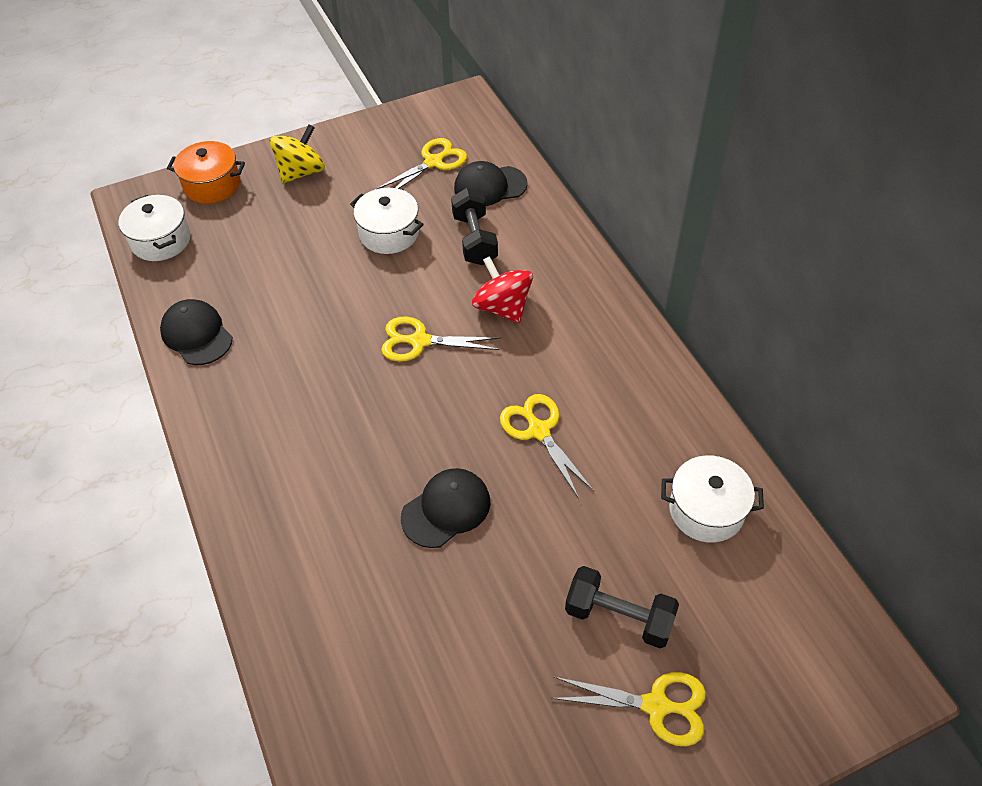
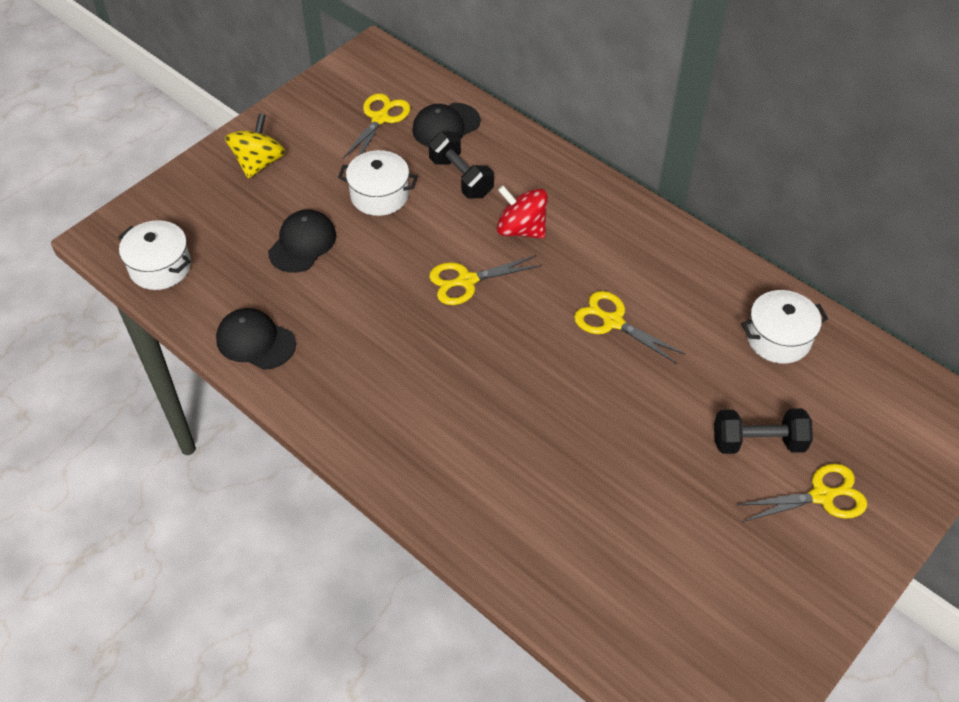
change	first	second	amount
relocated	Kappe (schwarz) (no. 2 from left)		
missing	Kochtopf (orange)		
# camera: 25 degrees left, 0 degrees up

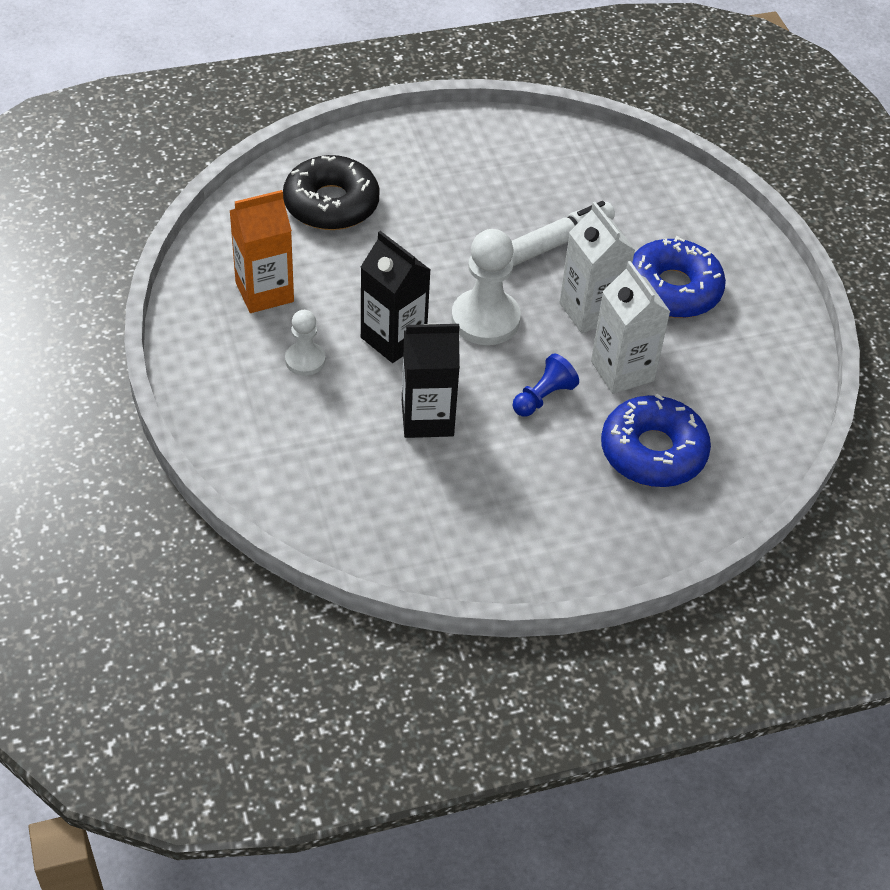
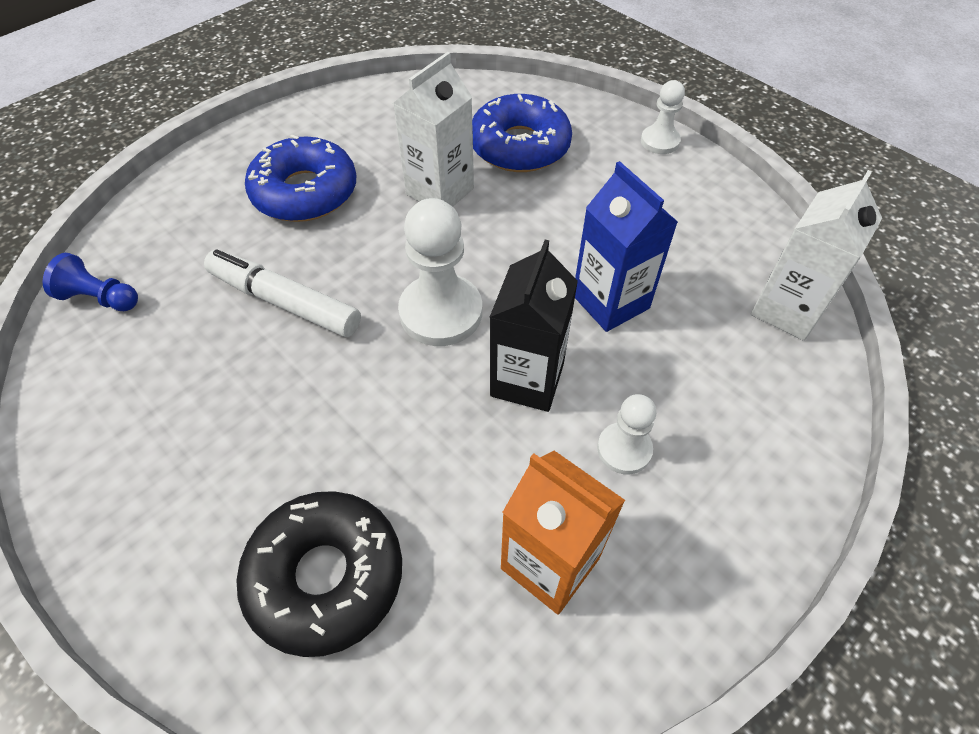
change	first	second	amount
relocated	Bauer (blau)		
colour	Getränkekarton (schwarz) (no. 2 from left)	Getränkekarton (blau)	
appeared		Bauer (weiß) (no. 3 from left)	
relocated	Getränkekarton (weiß) (no. 1 from left in the first image)	Getränkekarton (weiß) (no. 2 from left)	
# camera: 115 degrees left, 5 degrees up

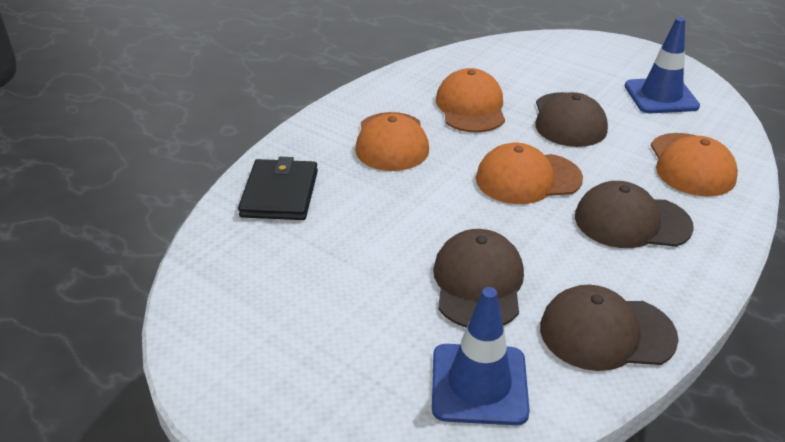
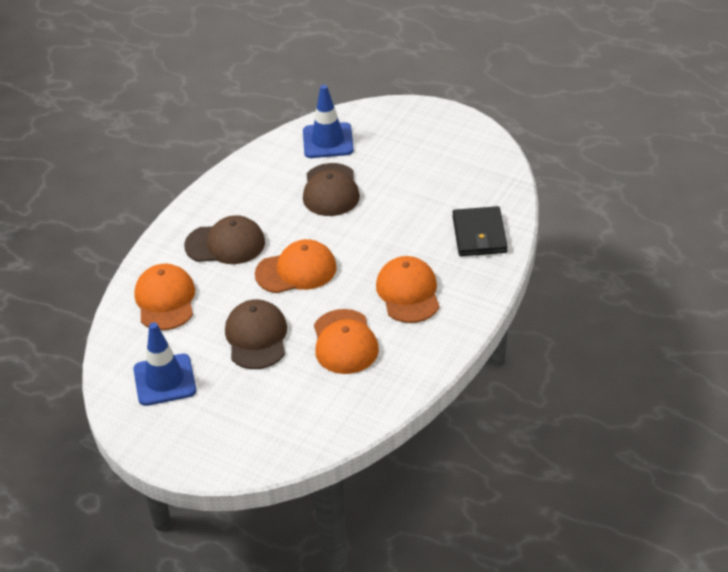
change	first	second	amount
missing	Kappe (braun) (no. 3 from left)		
# camera: 175 degrees right, 5 degrees up

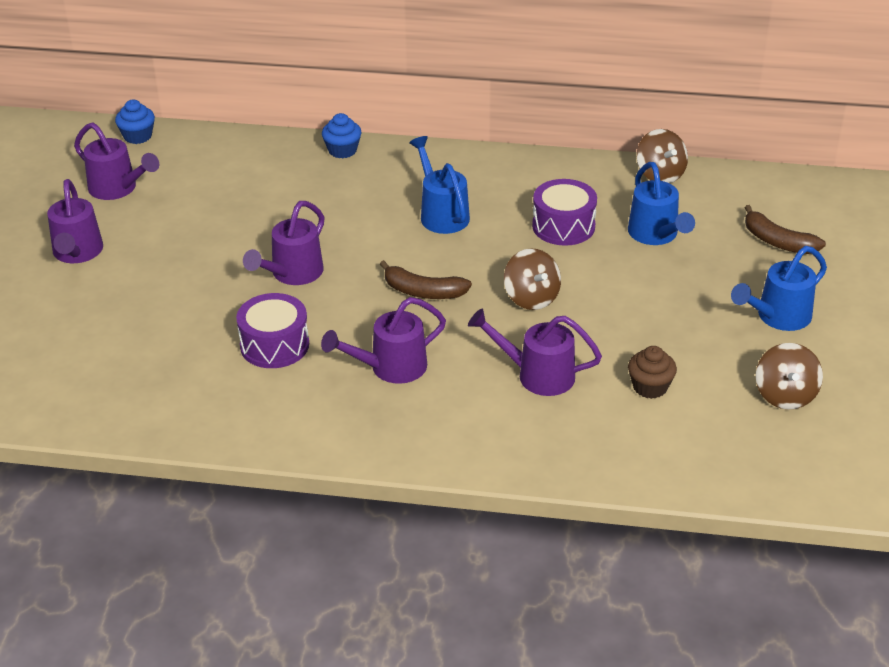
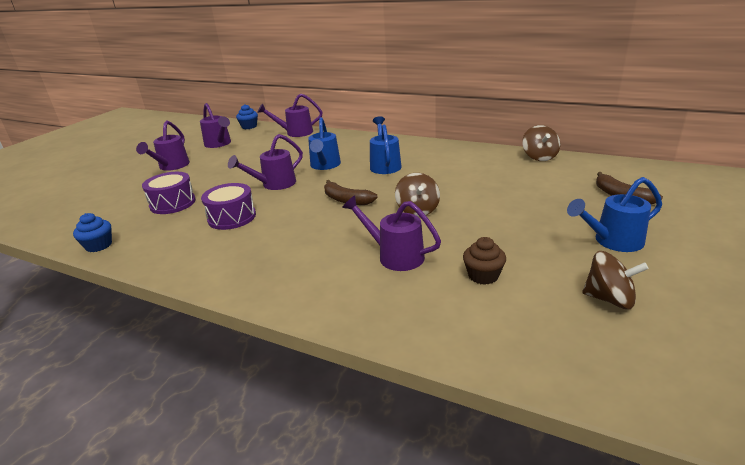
change	first	second	amount
relocated	Muffin (blau) (no. 2 from left in the first image)	Muffin (blau) (no. 1 from left)	
relocated	Trommel (lila) (no. 2 from left in the first image)	Trommel (lila) (no. 1 from left)	
relocated	Gießkanne (lila) (no. 4 from left)		
relocated	Gießkanne (blau) (no. 2 from left in the first image)	Gießkanne (blau) (no. 1 from left)	
spun	Kreisel (braun) (no. 3 from left)		90 degrees counterclockwise
# camera: 20 degrees right, 10 degrees down

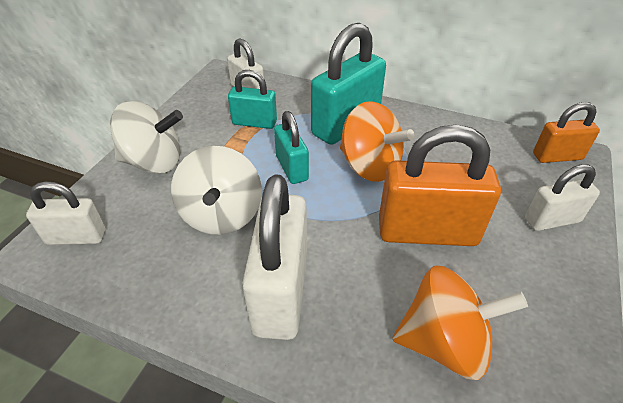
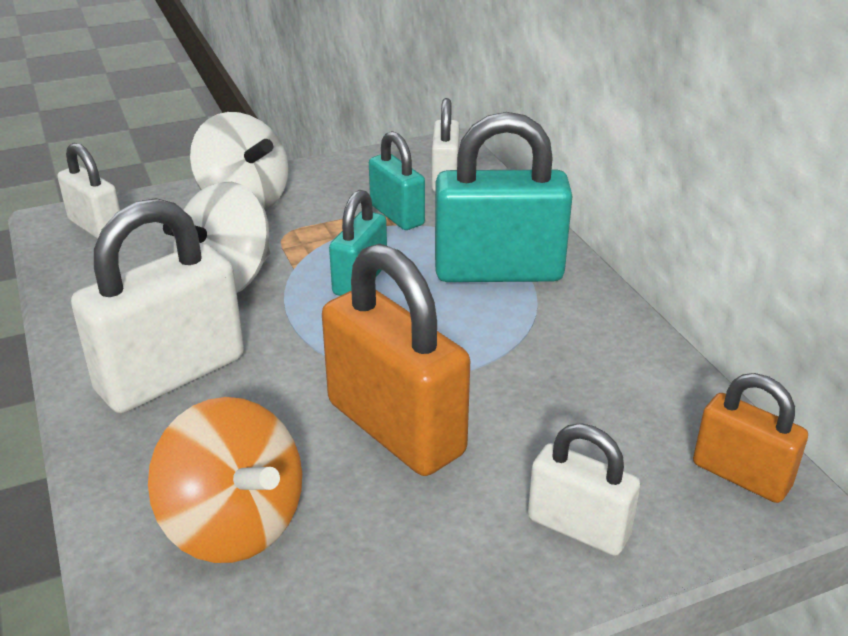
change	first	second	amount
missing	Kreisel (orange) (no. 1 from left)		
# camera: 45 degrees right, 10 degrees down

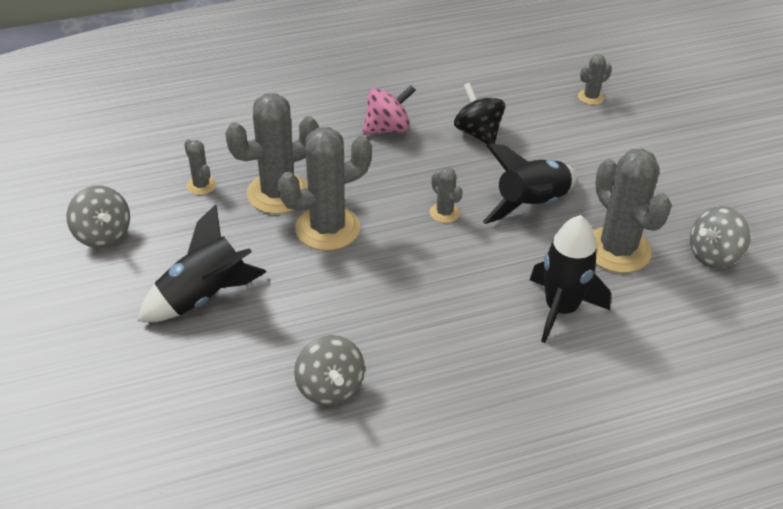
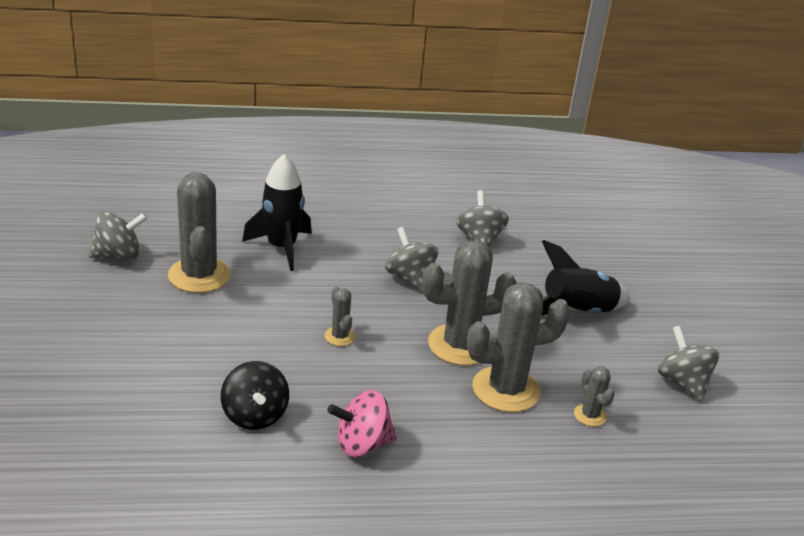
change	first	second	amount
appeared		Kreisel (grau) (no. 2 from left)	
missing	Rakete (schwarz) (no. 2 from left)		
missing	Kaktus (grau) (no. 5 from left)		
# camera: 170 degrees left, 10 degrees down

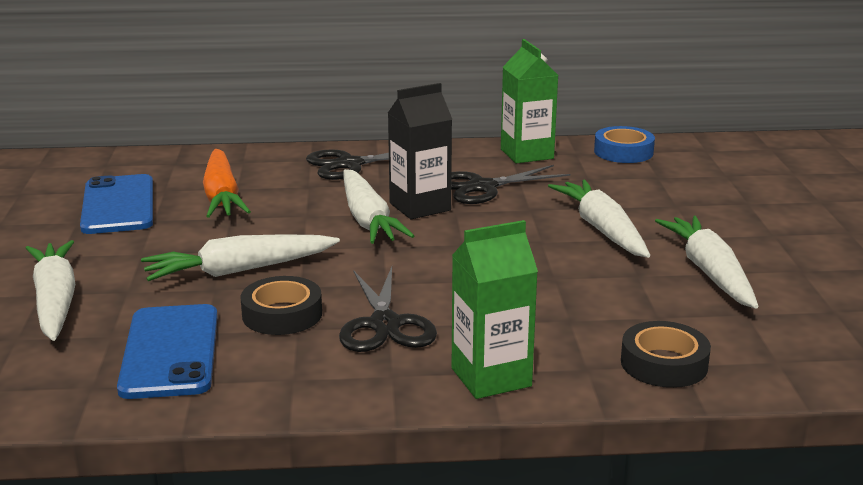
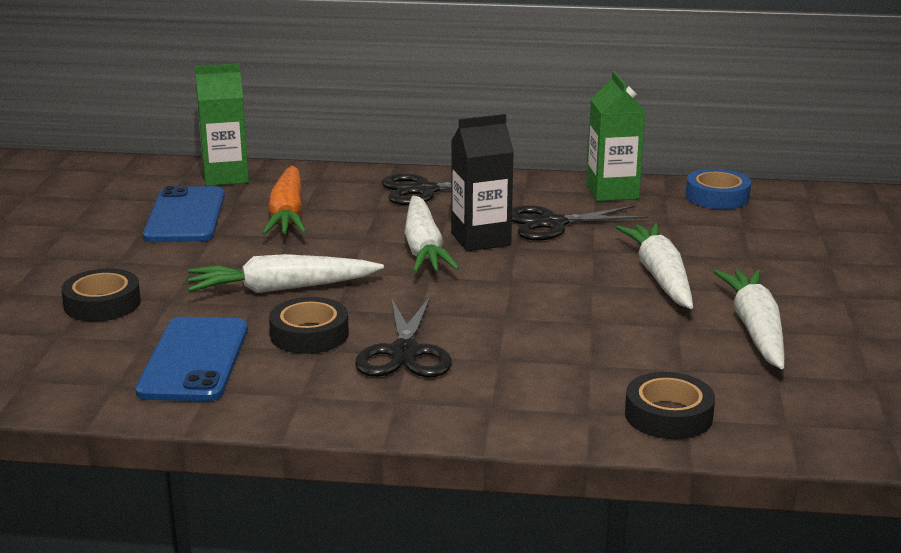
change	first	second	amount
exchanged	Karotte (weiß) (no. 1 from left)	Klebeband (schwarz) (no. 1 from left)	
relocated	Getränkekarton (grün) (no. 1 from left)		
# camera: 10 degrees right, 0 degrees up

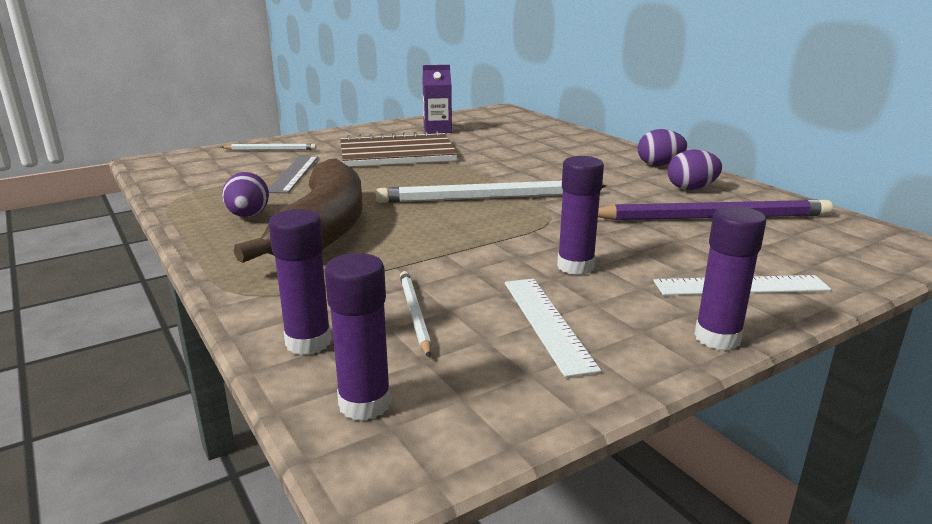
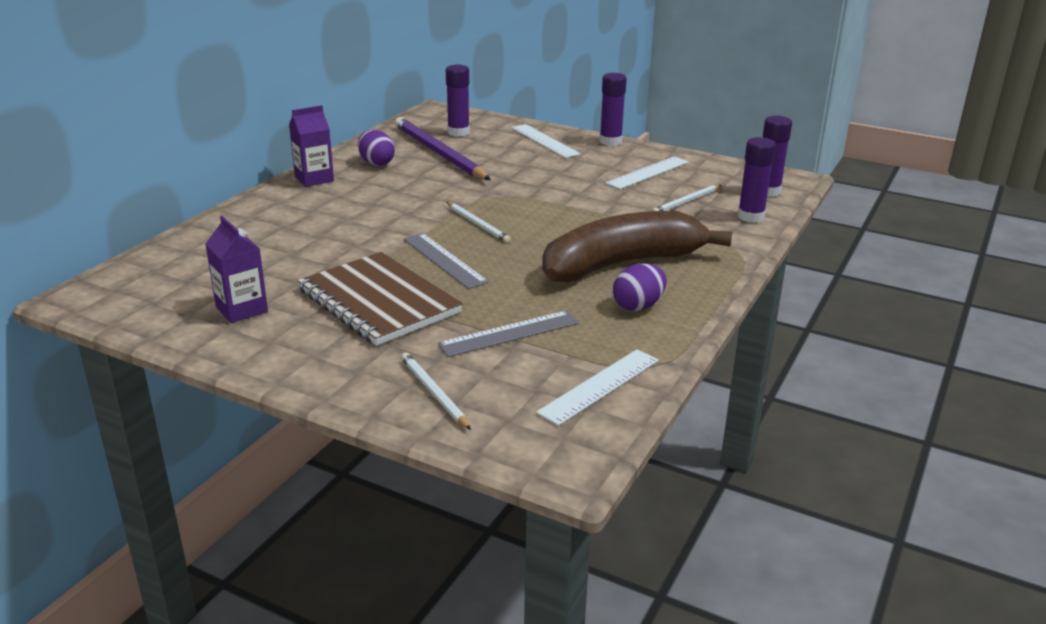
change	first	second	amount
exchanged	Ei (lila) (no. 2 from left)	Getränkekarton (lila) (no. 2 from left)	
appeared		Lineal (grau) (no. 1 from left)	
relocated	Klebestift (lila) (no. 3 from left in the first image)	Klebestift (lila) (no. 1 from left)	
size	Bleistift (weiß) (no. 3 from left in the first image)	Bleistift (weiß) (no. 2 from left)	x0.50
appeared		Lineal (weiß) (no. 2 from left)	
# camera: 120 degrees left, 5 degrees up

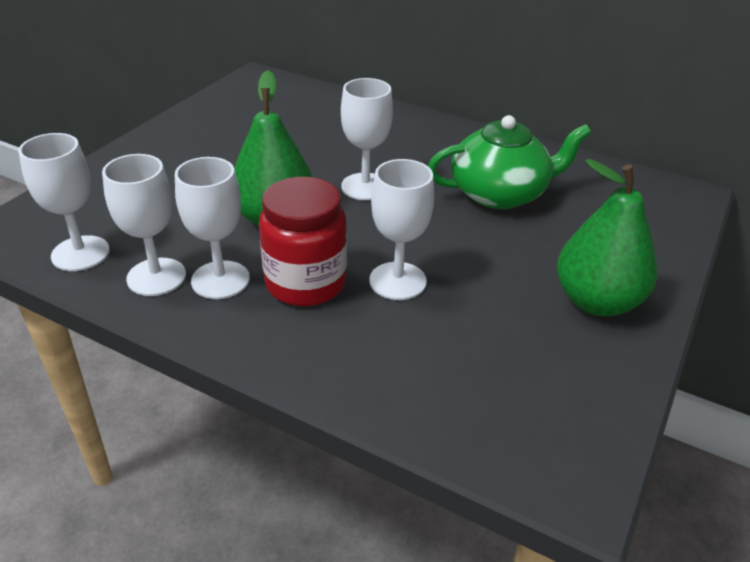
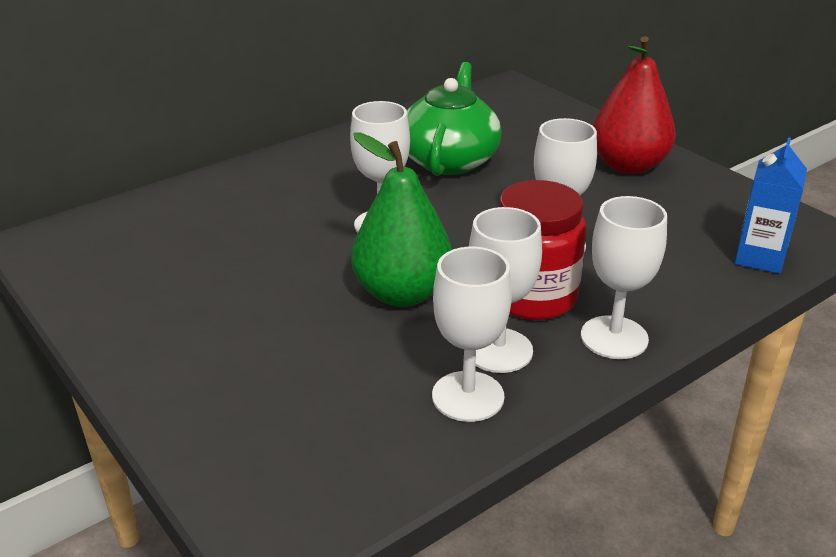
change	first	second	amount
relocated	Kelch (weiß) (no. 1 from left in the first image)	Kelch (weiß) (no. 5 from left)	
colour	Birne (grün) (no. 2 from left)	Birne (rot)	
appeared		Getränkekarton (blau)	
# camera: 65 degrees left, 5 degrees down

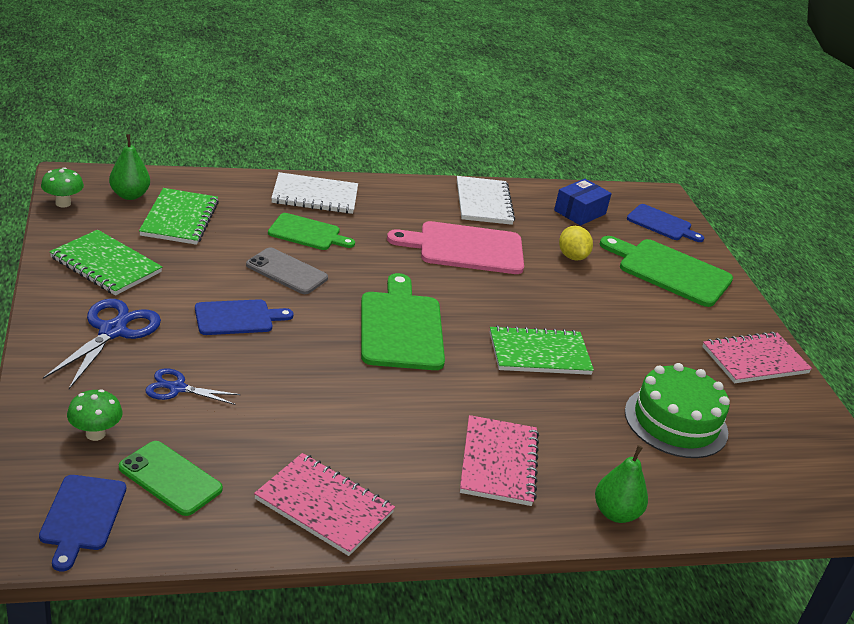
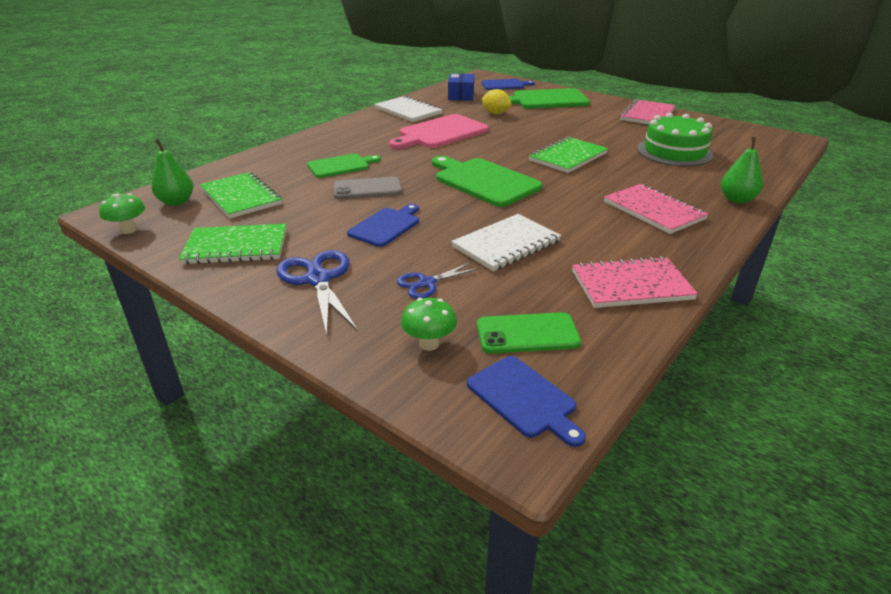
change	first	second	amount
relocated	Notizbuch (weiß) (no. 1 from left in the first image)	Notizbuch (weiß) (no. 2 from left)	
# camera: 35 degrees left, 0 degrees up

